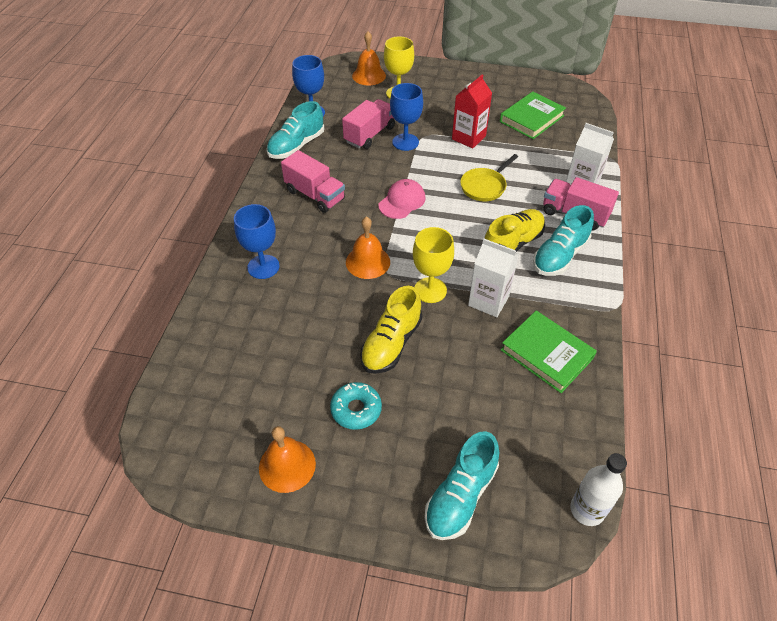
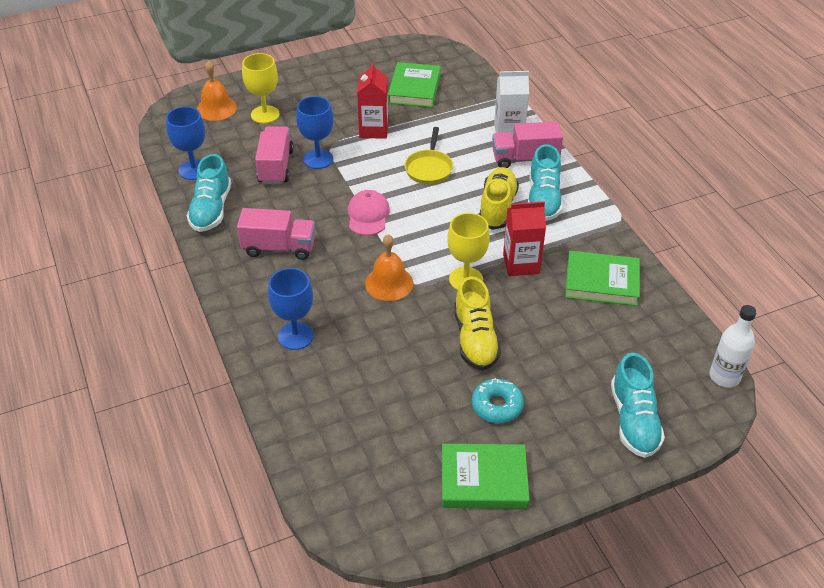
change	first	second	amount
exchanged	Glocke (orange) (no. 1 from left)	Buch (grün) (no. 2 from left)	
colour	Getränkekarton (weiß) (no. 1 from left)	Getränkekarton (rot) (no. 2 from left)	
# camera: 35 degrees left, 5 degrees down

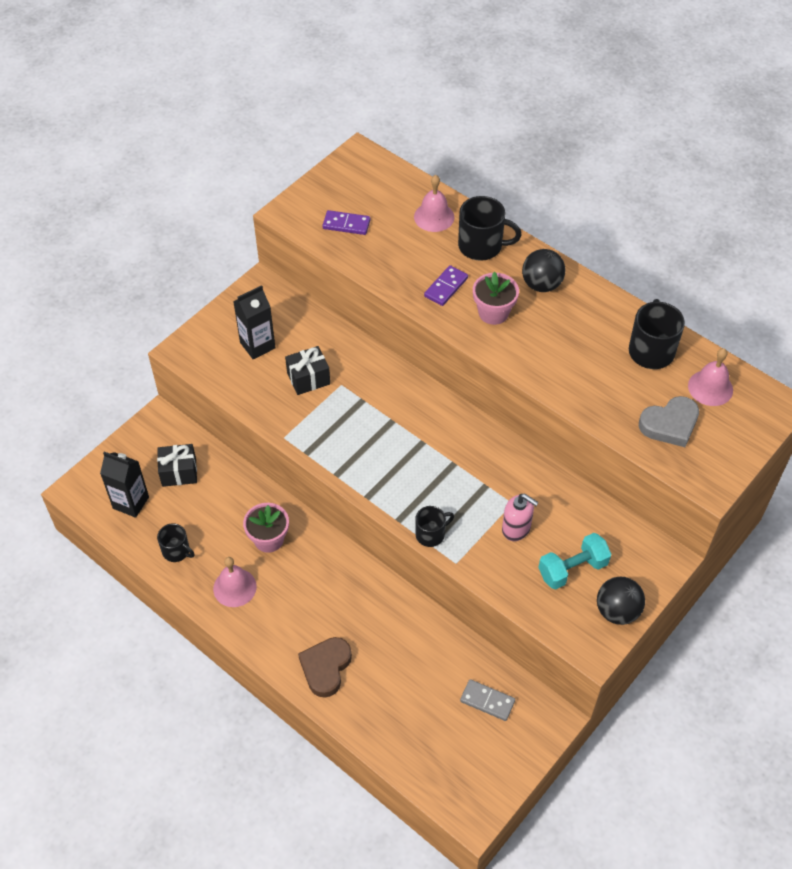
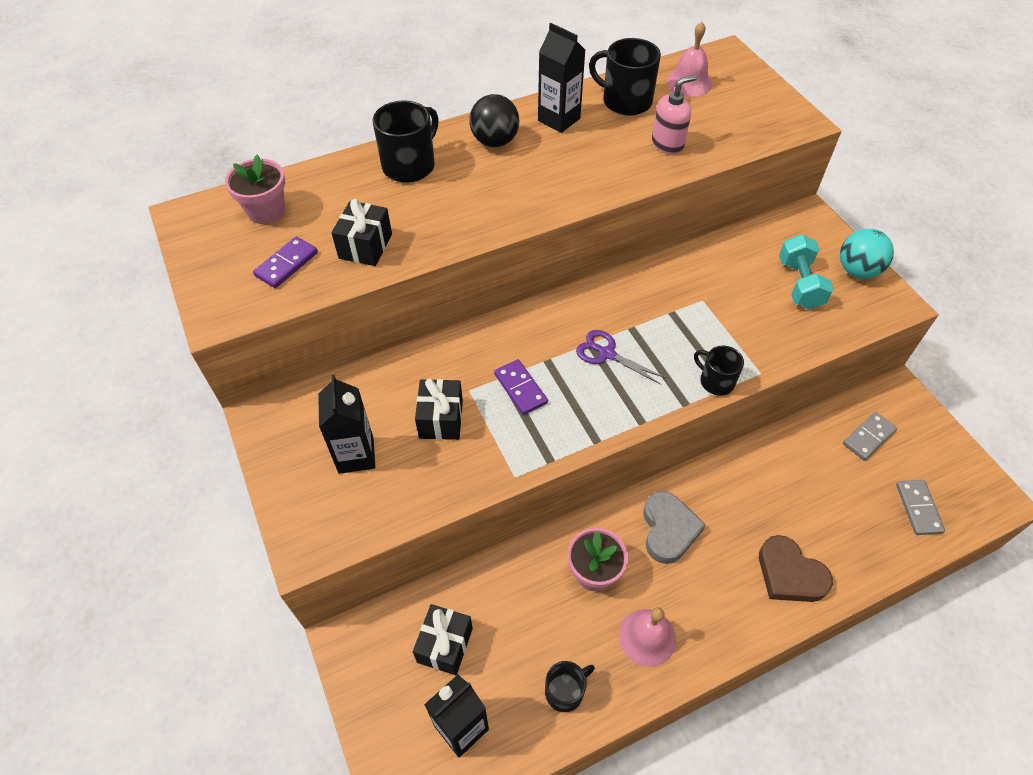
change	first	second	amount
relocated	Blumentopf (rosa) (no. 2 from left in the first image)	Blumentopf (rosa) (no. 1 from left)	
appeared		Geschenk (schwarz) (no. 1 from left)	
relocated	Dominostein (lila) (no. 2 from left)		
appeared		Getränkekarton (schwarz) (no. 3 from left)	
appeared		Schere (lila)	
relocated	Herz (grau)		
relocated	Seifenspender (rosa)		
spun	Tasse (schwarz) (no. 2 from left in the first image)	Tasse (schwarz) (no. 4 from left)	45 degrees counterclockwise
colour	Ball (schwarz) (no. 2 from left)	Ball (türkis)	
appeared		Dominostein (grau) (no. 2 from left)	
missing	Glocke (rosa) (no. 2 from left)		
# camera: 65 degrees left, 0 degrees up

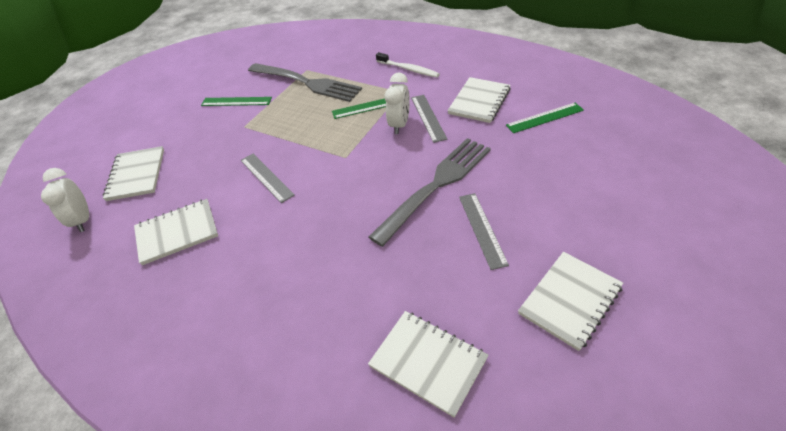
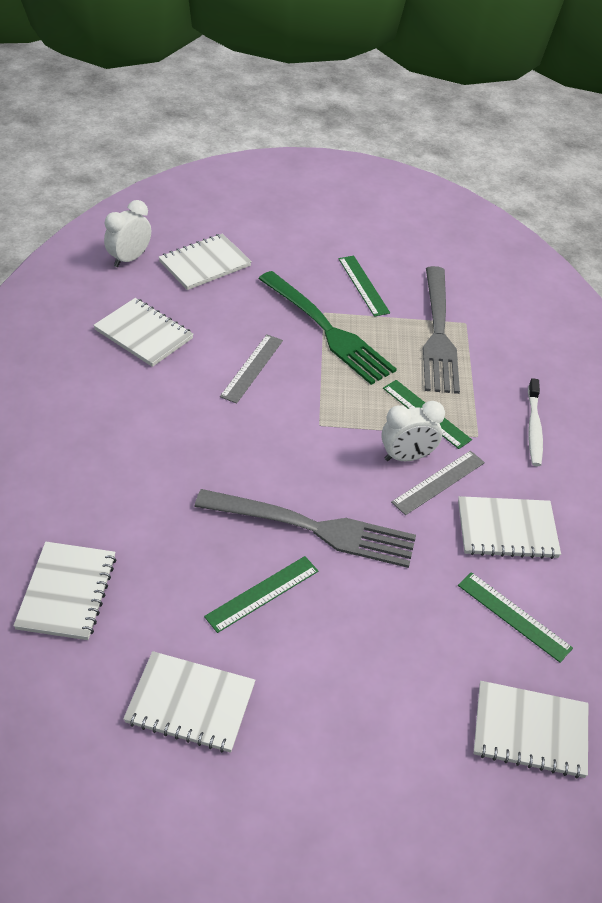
change	first	second	amount
colour	Lineal (grau) (no. 3 from left)	Lineal (grün) (no. 1 from left)	
appeared		Gabel (grün)	
appeared		Notizbuch (weiß) (no. 6 from left)	
# camera: 55 degrees right, 0 degrees up

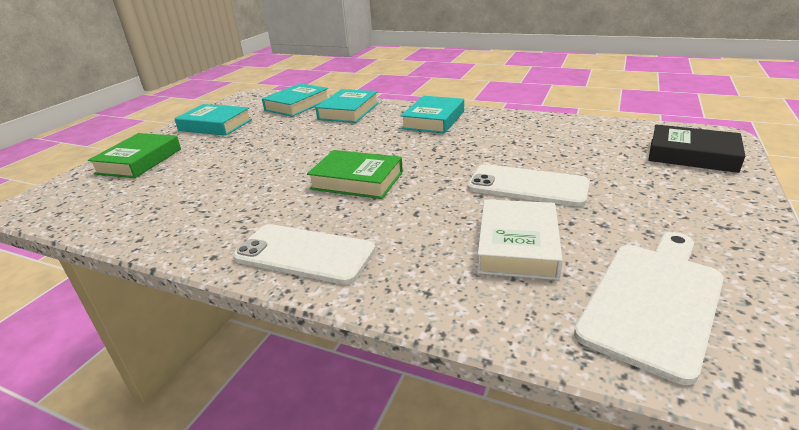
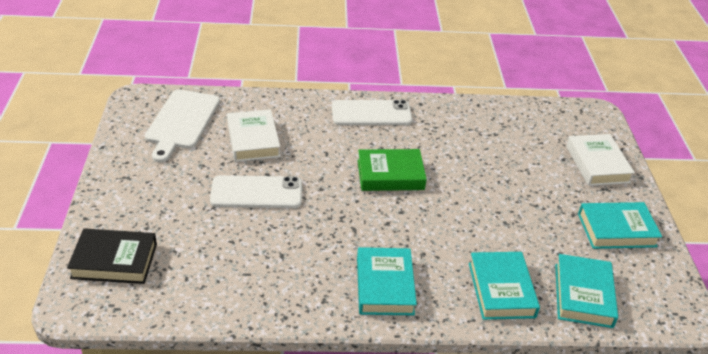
change	first	second	amount
colour	Buch (grün) (no. 1 from left)	Buch (weiß) (no. 2 from left)	
# camera: 150 degrees right, 10 degrees up

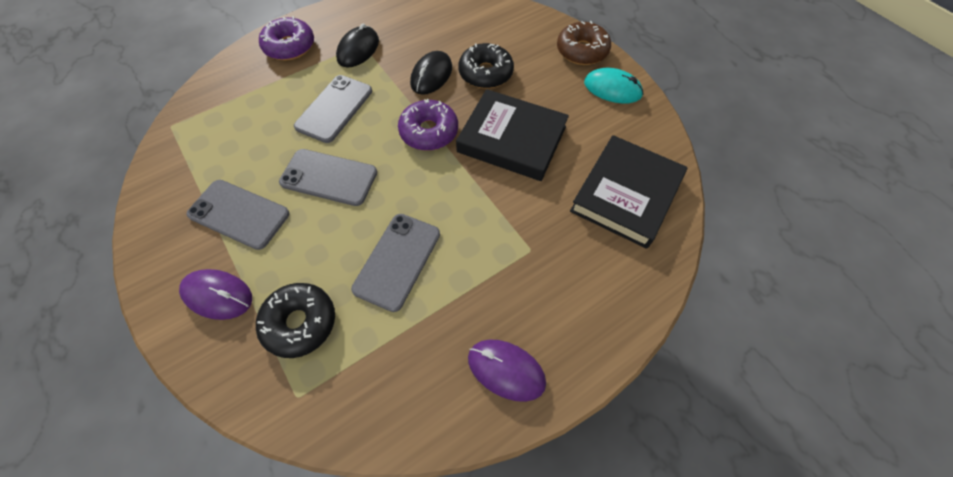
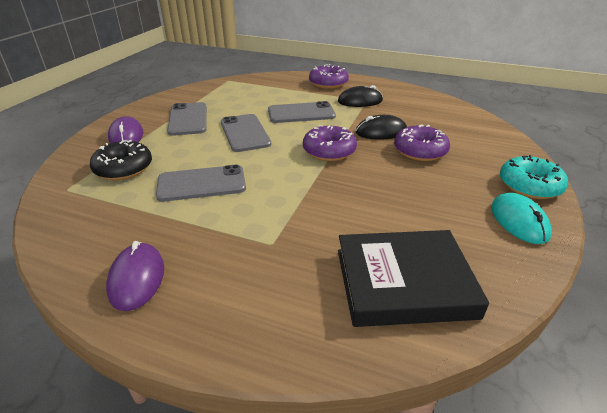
change	first	second	amount
colour	Donut (schwarz) (no. 2 from left)	Donut (lila) (no. 3 from left)	
colour	Donut (braun)	Donut (türkis)	
missing	Buch (schwarz) (no. 1 from left)		
# camera: 55 degrees right, 25 degrees down

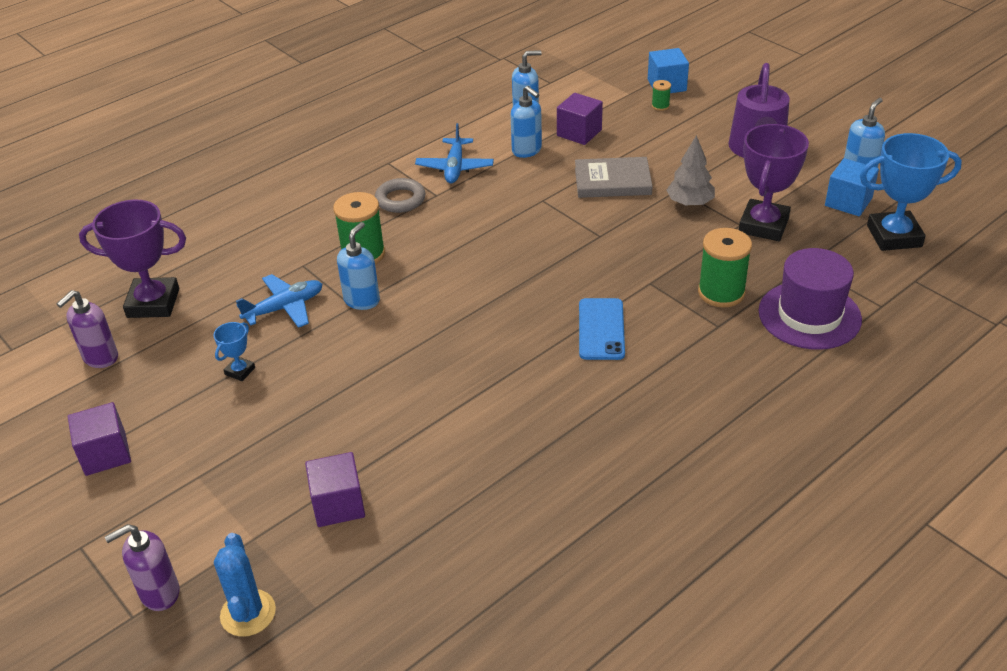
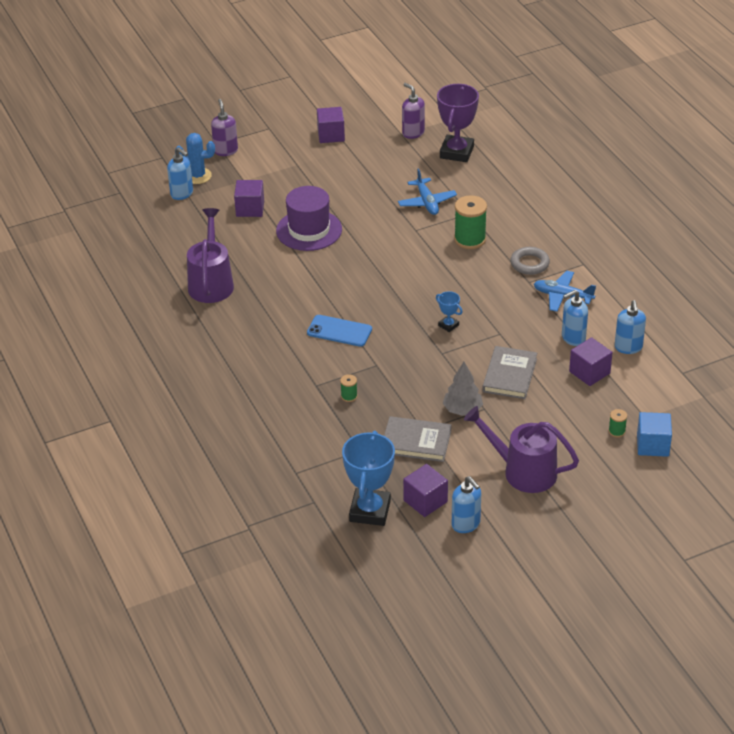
change	first	second	amount
relocated	Seifenspender (blau) (no. 1 from left)		
appeared		Gießkanne (lila) (no. 1 from left)	
relocated	Hut (lila)		
size	Garnrolle (grün) (no. 3 from left in the first image)	Garnrolle (grün) (no. 1 from left)	x0.47
exchanged	Pokal (lila) (no. 2 from left)	Buch (grau) (no. 1 from left)	
colour	Kubus (blau) (no. 2 from left)	Kubus (lila) (no. 3 from left)	
relocated	Pokal (blau) (no. 1 from left in the first image)	Pokal (blau) (no. 2 from left)	
# camera: 105 degrees right, 0 degrees up

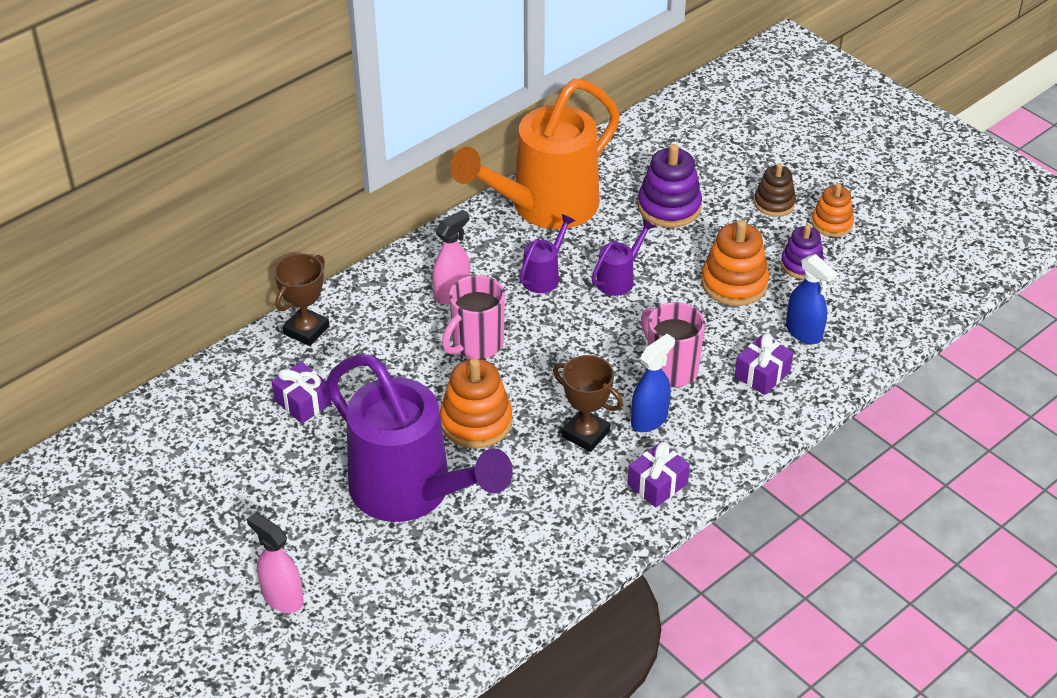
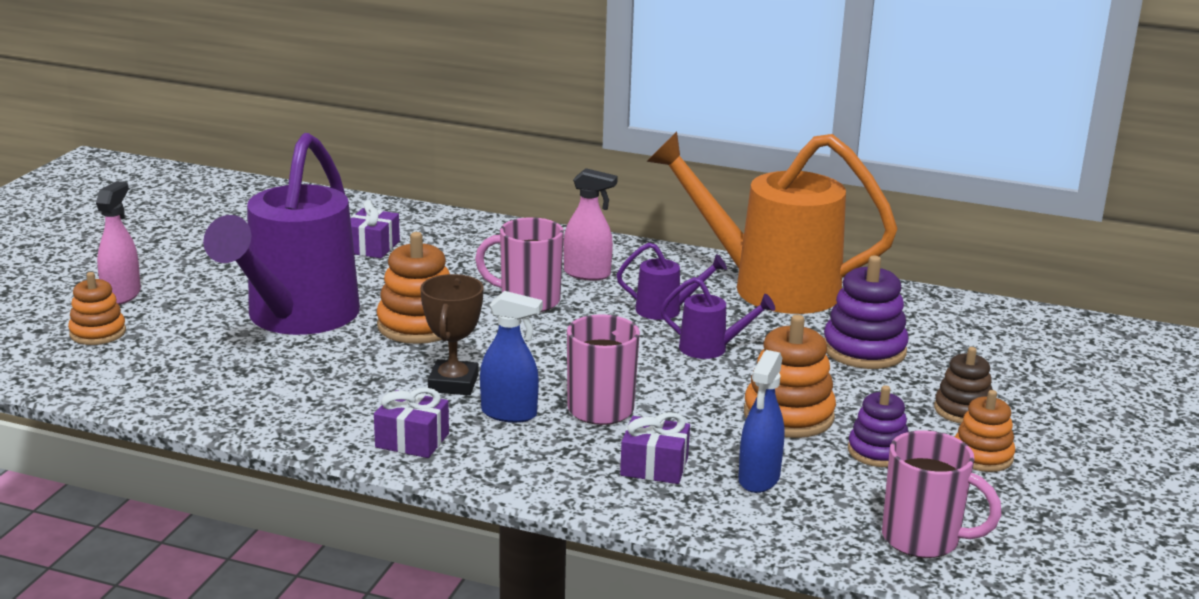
change	first	second	amount
appeared		Stapelspielzeug (orange) (no. 1 from left)	
appeared		Tasse (rosa) (no. 3 from left)	
missing	Pokal (braun) (no. 1 from left)		
# camera: 60 degrees right, 20 degrees down

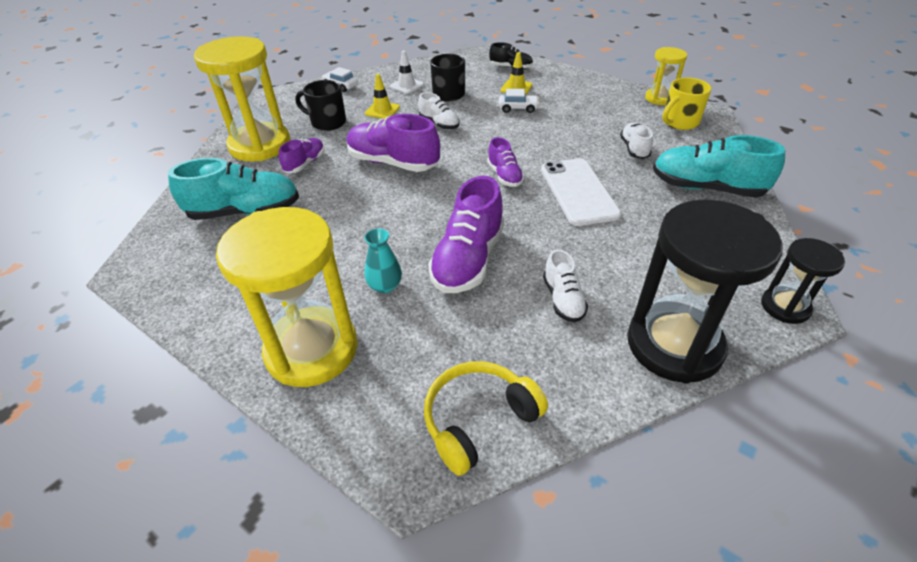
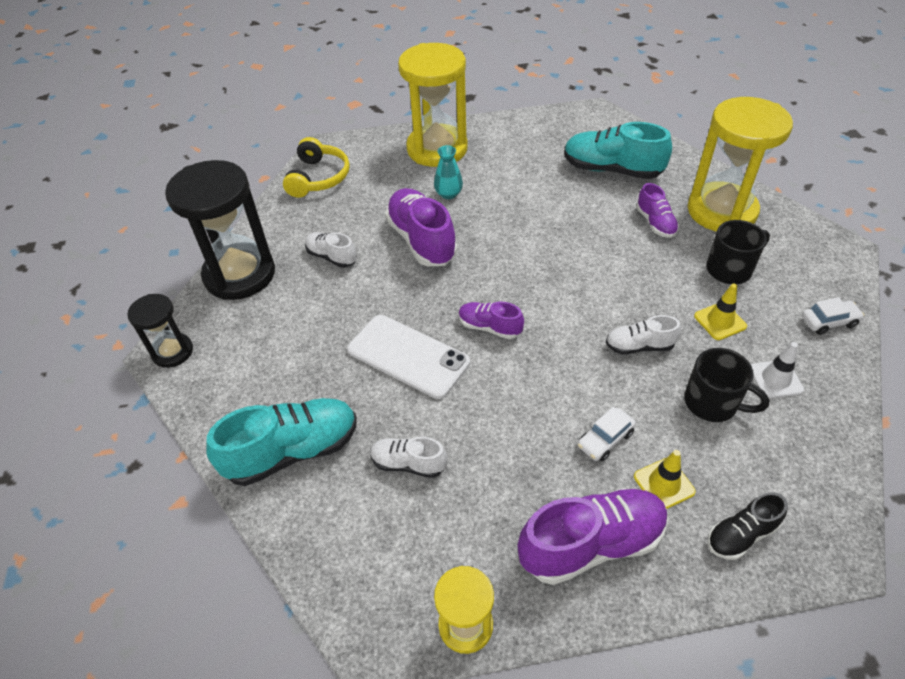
change	first	second	amount
spun	Schuh (weiß) (no. 3 from left in the first image)	Schuh (weiß) (no. 2 from left)	150 degrees clockwise
relocated	Schuh (lila) (no. 2 from left in the first image)	Schuh (lila) (no. 3 from left)	
spun	Schuh (türkis) (no. 1 from left in the first image)	Schuh (türkis) (no. 2 from left)	75 degrees clockwise
missing	Tasse (gelb)		
# camera: 135 degrees right, 5 degrees up

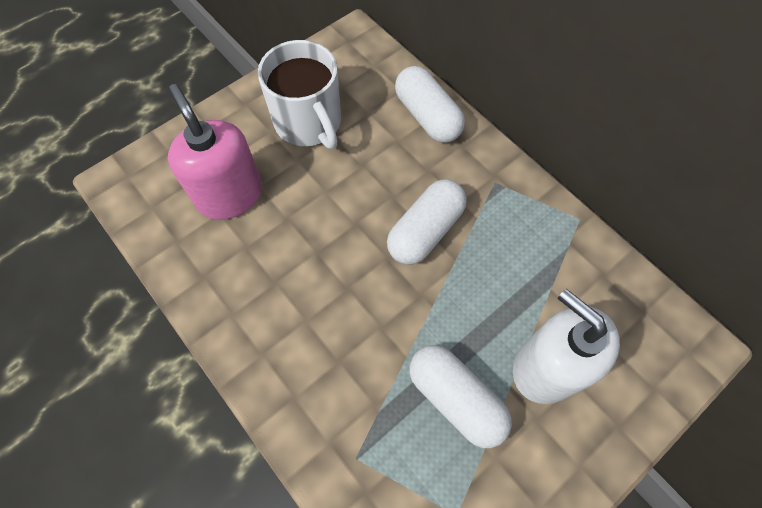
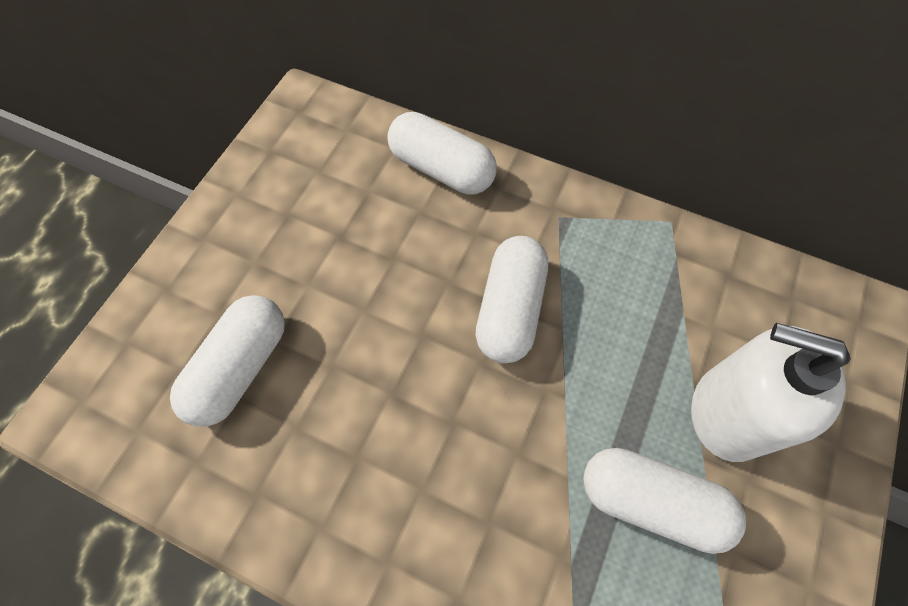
change	first	second	amount
exchanged	Seifenspender (rosa)	Kapsel (weiß) (no. 1 from left)	
missing	Tasse (weiß)		
# camera: 25 degrees left, 0 degrees up

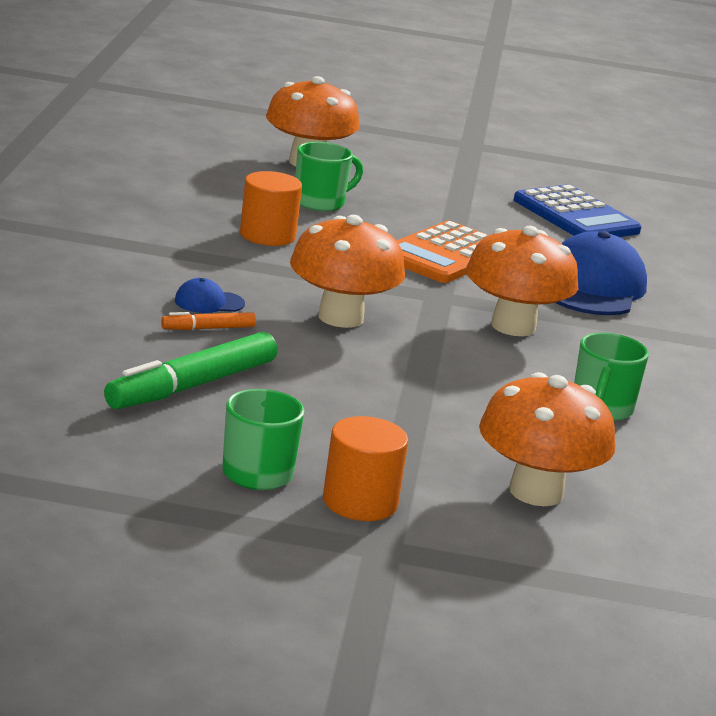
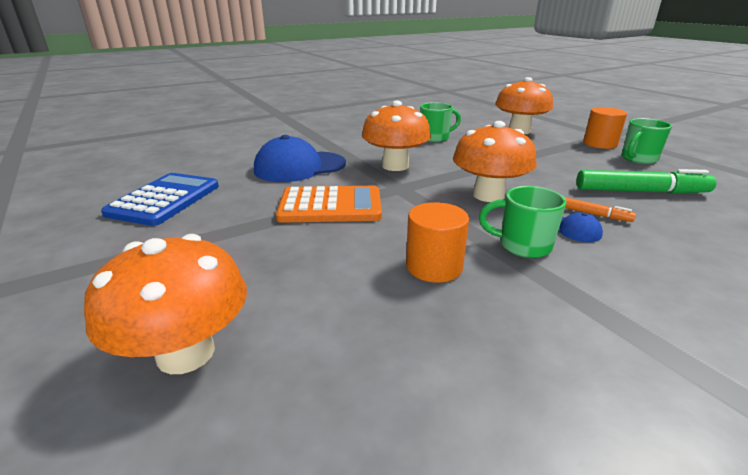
change	first	second	amount
relocated	Tasse (grün) (no. 2 from left)		
# camera: 125 degrees left, 5 degrees up

